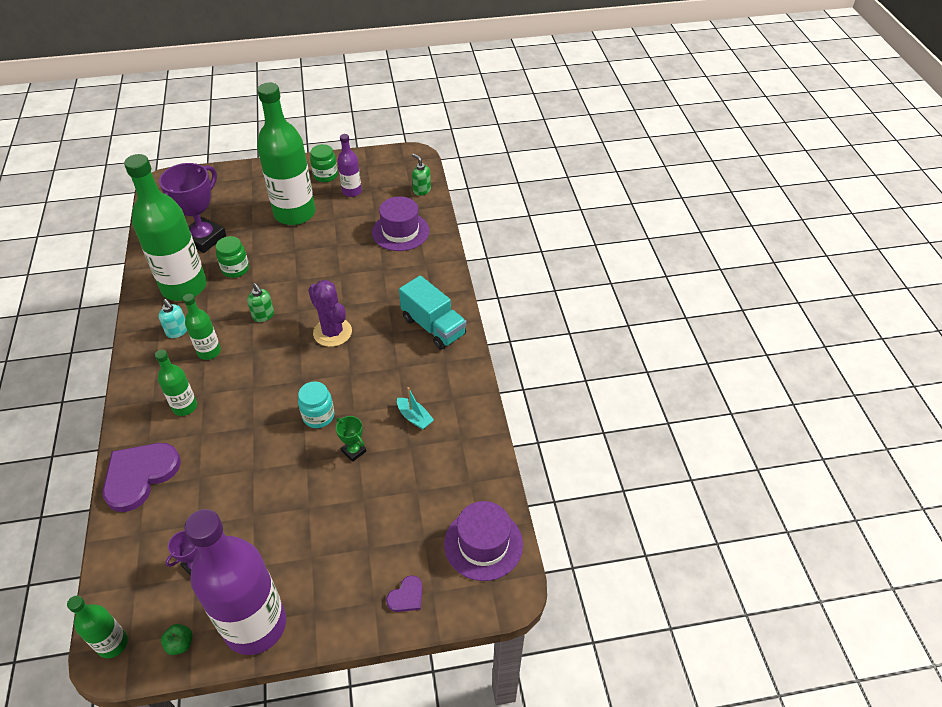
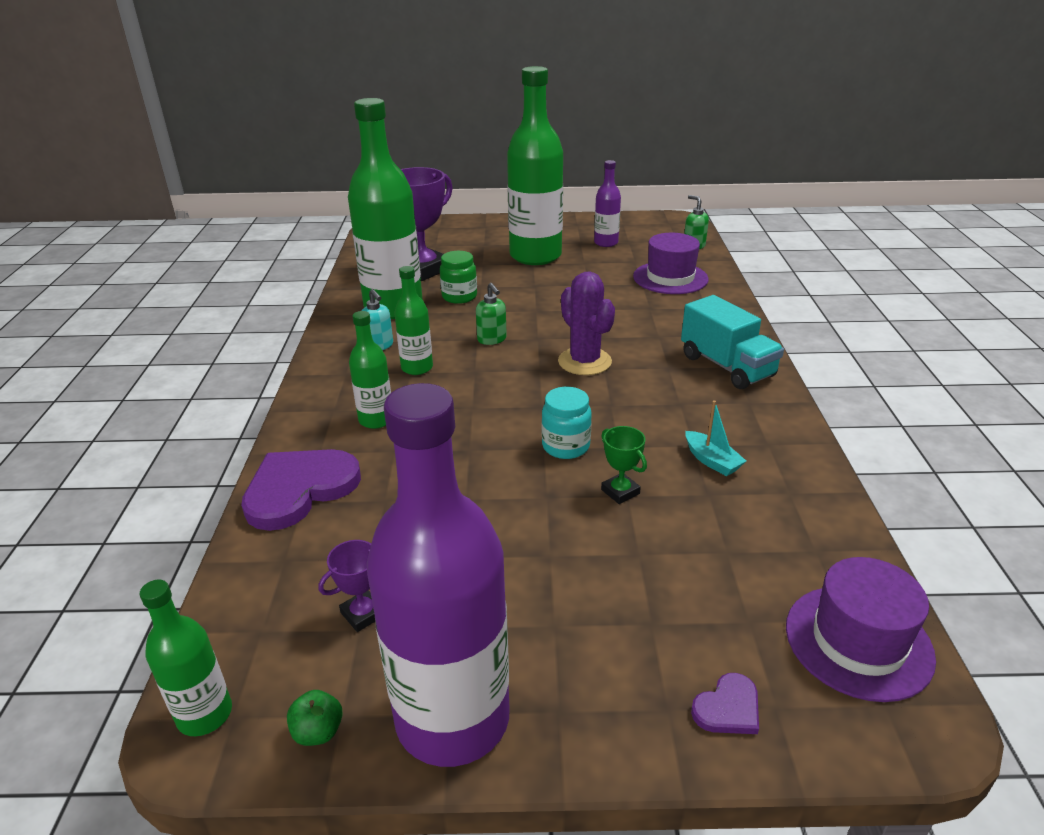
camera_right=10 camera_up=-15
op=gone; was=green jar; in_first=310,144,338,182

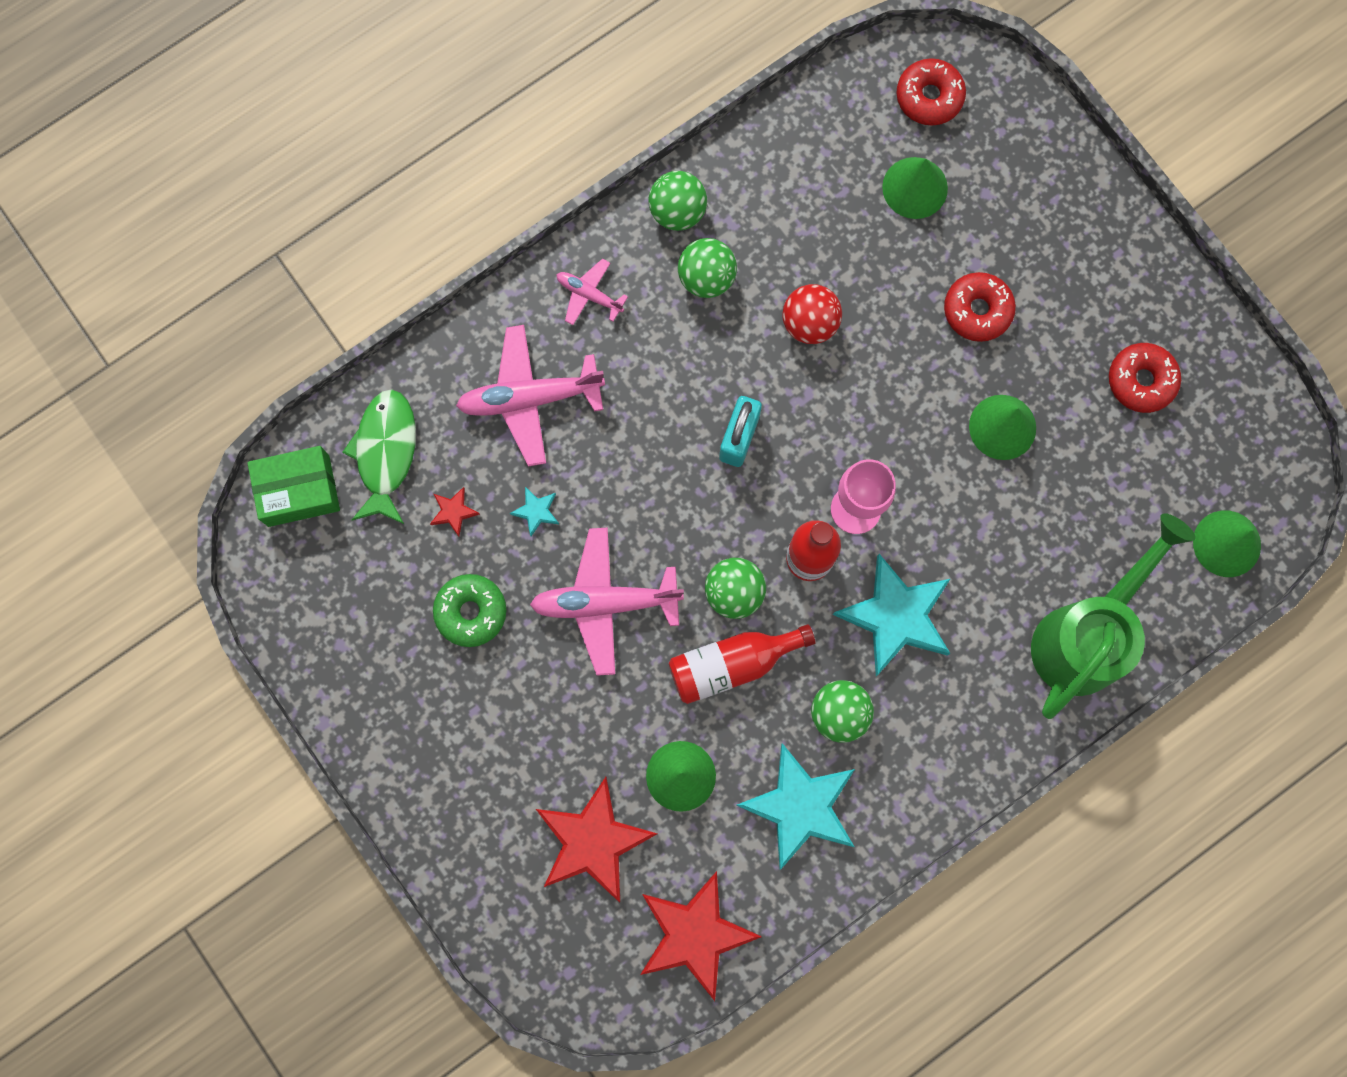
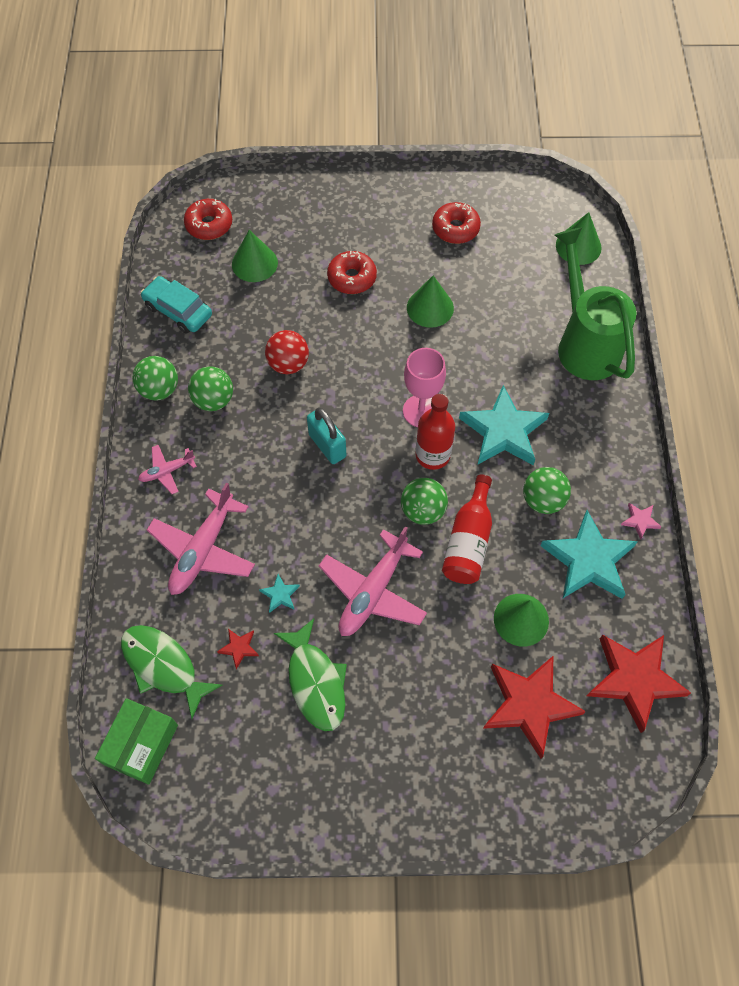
camera_right=-55 camera_up=-15
op=new; now=turquoise car; in_second=141,276,212,334
op=swapped; was=green donut; now=green fish; in_first=433,574,506,647; in_second=274,618,347,731
op=new; now=pink star; in_second=621,503,662,540

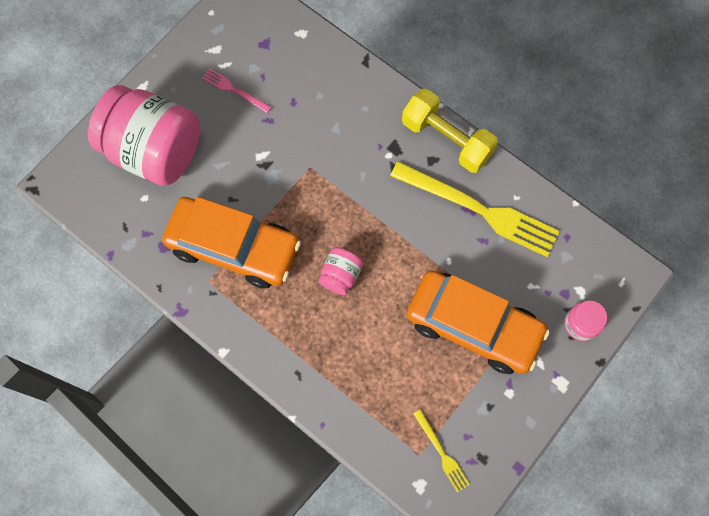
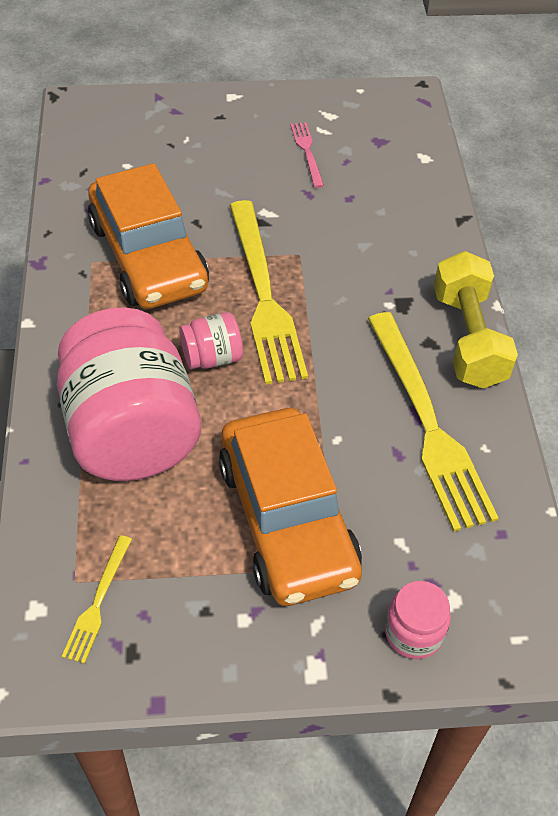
camera_right=45 camera_up=-20
op=shifted; was=pink jar; in_first=88,85,200,186; in_second=57,307,201,481
op=new; now=yellow fork; in_second=229,200,308,385

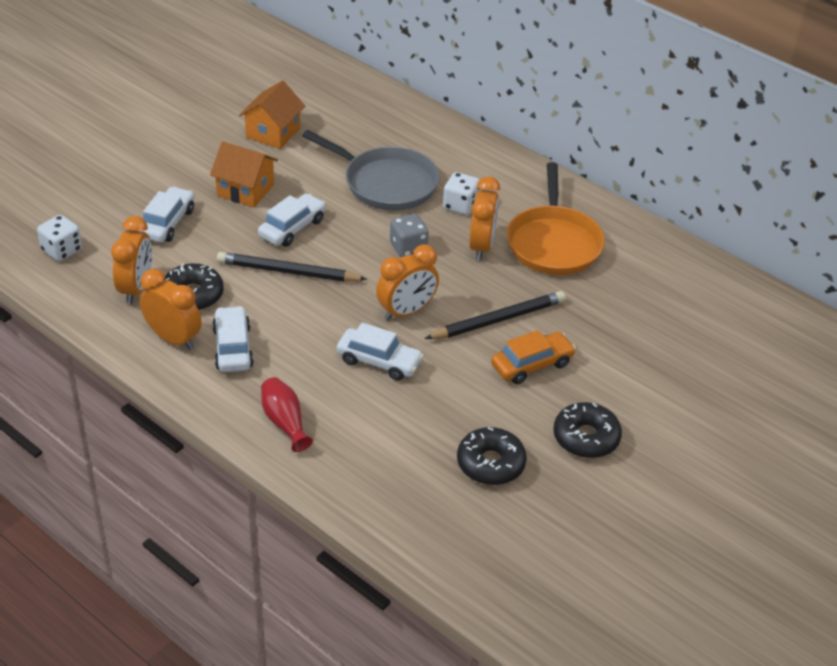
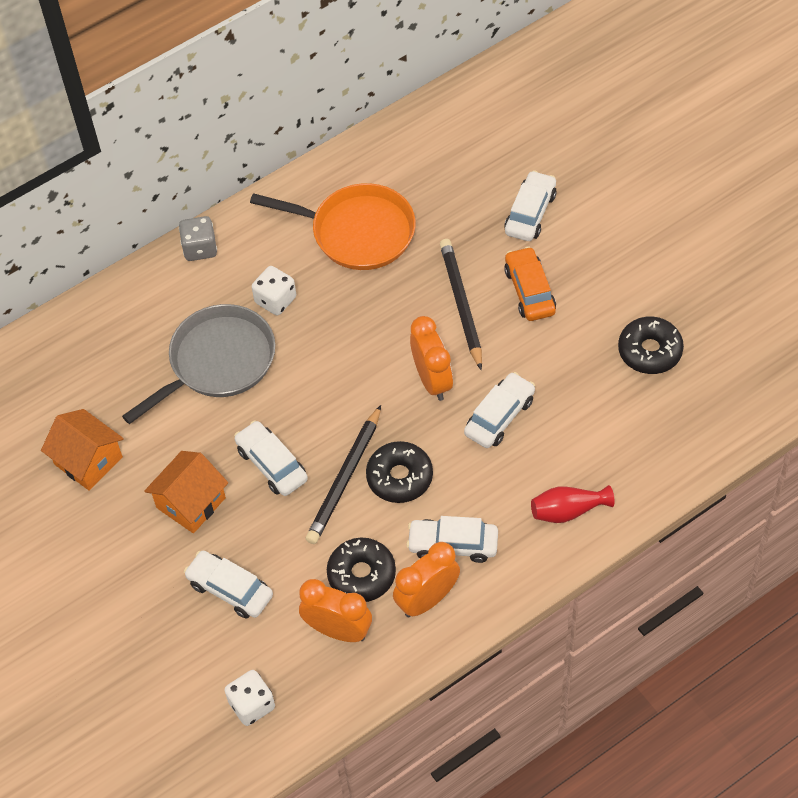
camera_right=-70 camera_up=15
op=shifted; was=grey dice; in_first=390,214,429,257; in_second=179,216,217,261
op=shifted; was=black donut; in_first=553,402,622,458; in_second=366,441,433,503
op=new; now=white car; in_second=504,170,557,241
op=gone; was=orange clock; in_first=469,176,500,260

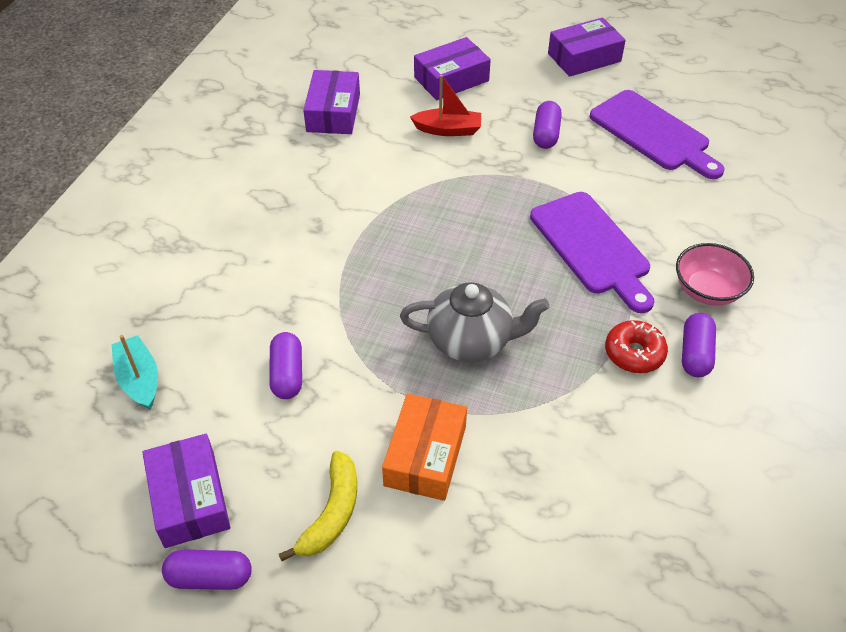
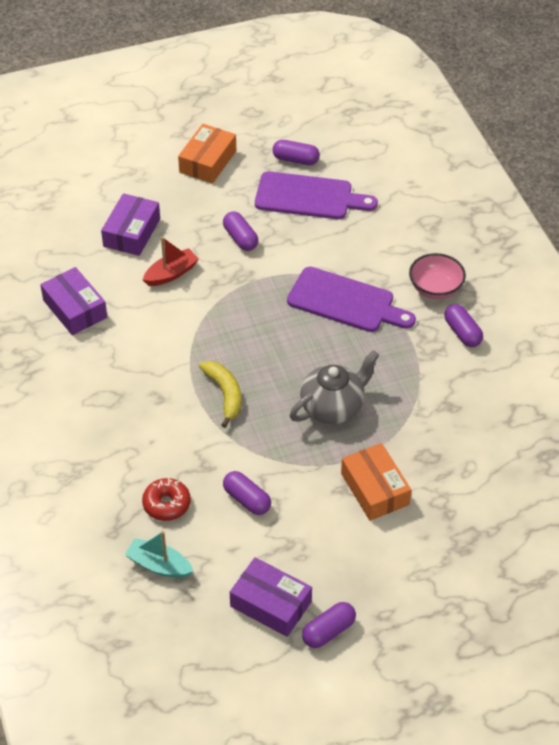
camera_right=-40 camera_up=0
op=shifted; was=red donut; in_first=605,320,668,373; in_second=142,478,191,521
op=repainted; was=purple box; now=orange box; in_first=548,17,626,77; in_second=178,124,236,183
op=shifted; was=yellow banana; in_first=279,451,357,561; in_second=199,361,242,428
op=new; now=purple capsule; in_second=272,140,320,165

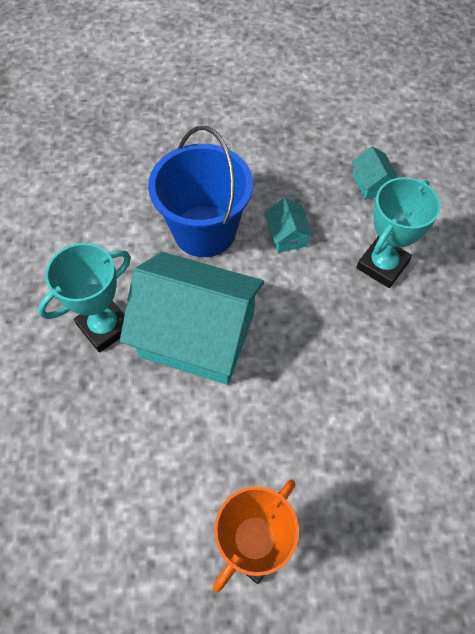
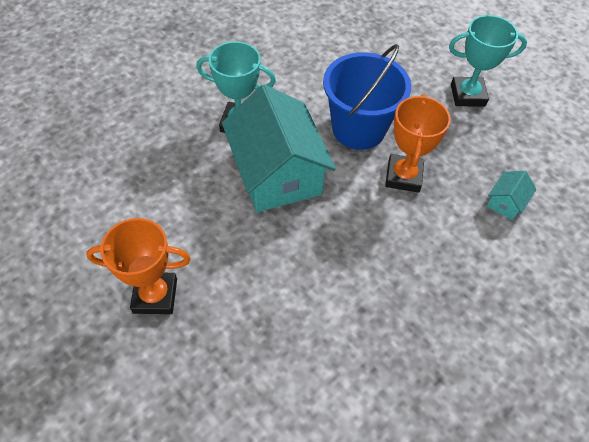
camera_right=50 camera_up=-5
op=swapped; was=turquoise house; now=orange trophy; in_first=265,198,313,253; in_second=385,94,451,193
op=shifted; was=turquoise trophy; in_first=356,177,441,288; in_second=449,15,527,107

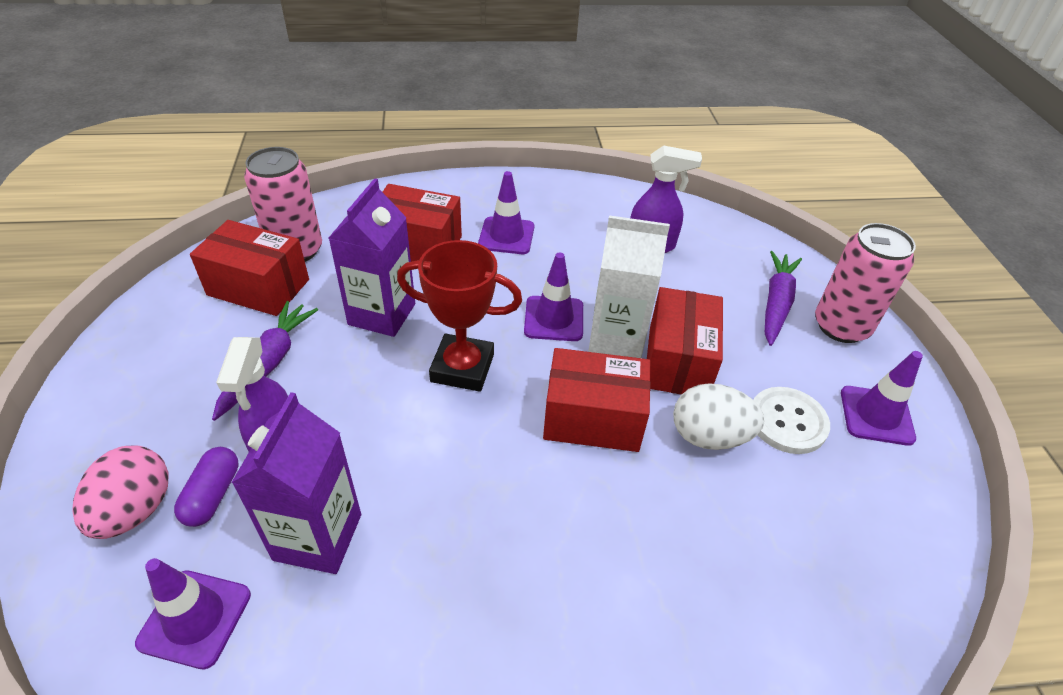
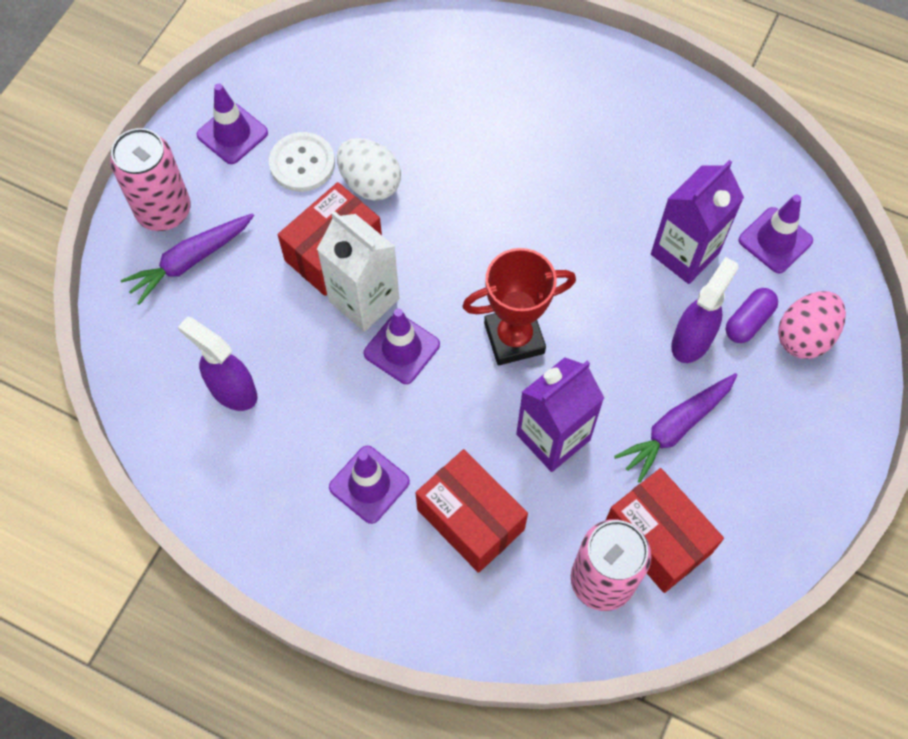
camera_right=-145 camera_up=20
op=rotated; was=red trophy; in_first=397,240,522,392; in_second=462,248,576,365; clockwise=-60
op=gone; was=red box; in_first=543,348,651,452

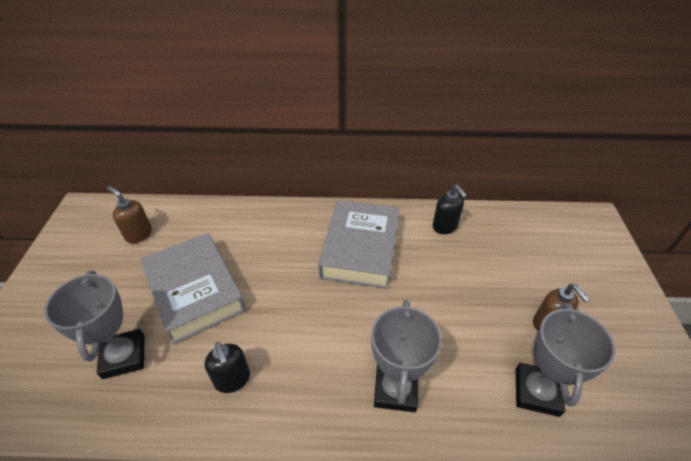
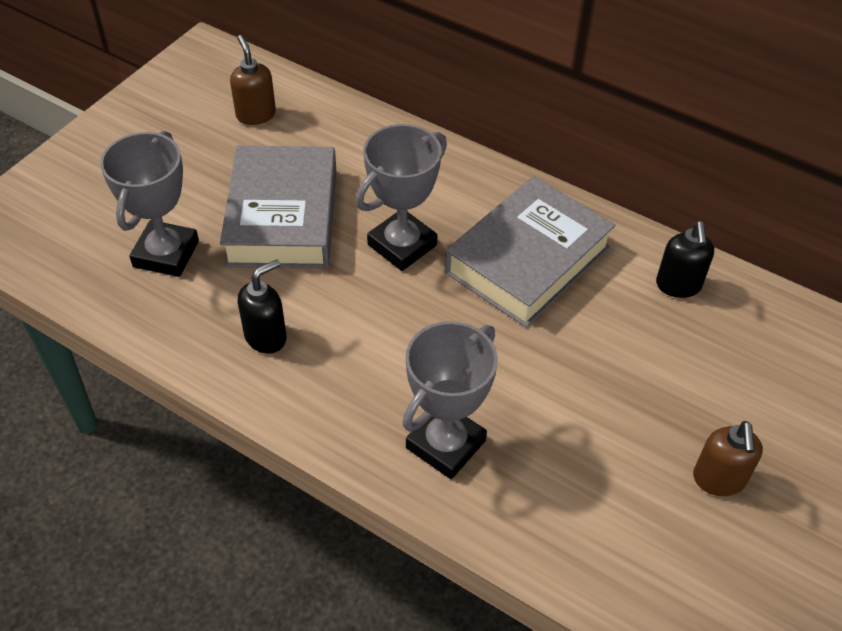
camera_right=30 camera_up=5
op=rotated; was=black soap dispenser; in_first=204,342,250,393; in_second=238,260,287,354; clockwise=-135
op=shifted; was=grey trophy; in_first=515,303,616,417; in_second=356,124,447,271

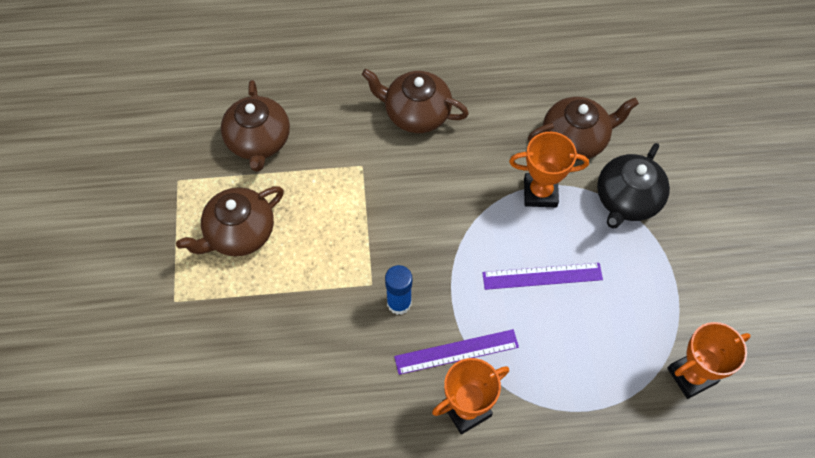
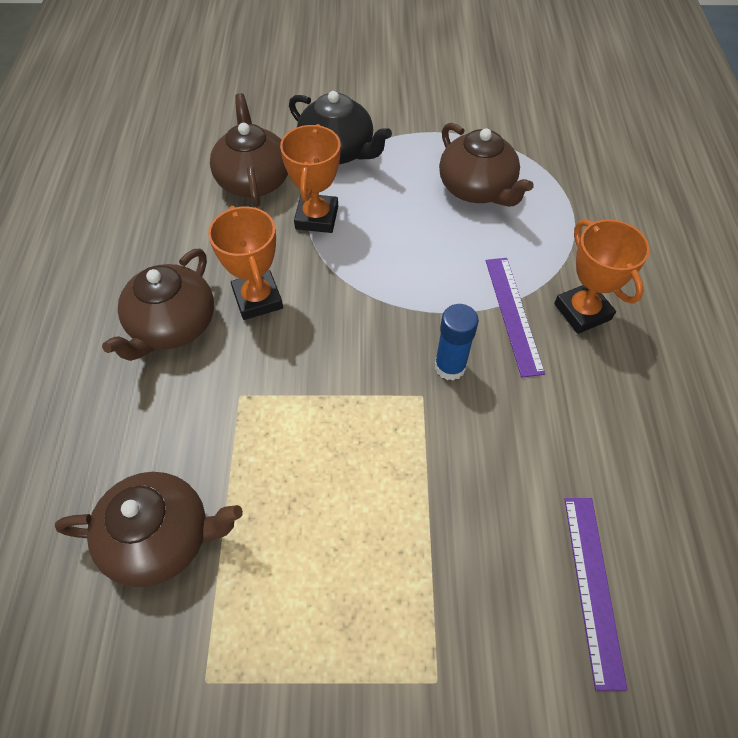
camera_right=-85 camera_up=-5
op=shifted; was=orange trophy; in_first=667,322,751,399; in_second=208,206,283,320
op=shifted; was=brown teapot; in_first=176,186,284,256; in_second=439,123,534,207
op=shifted; was=purple ruler; in_first=482,263,603,290; in_second=564,498,628,691

